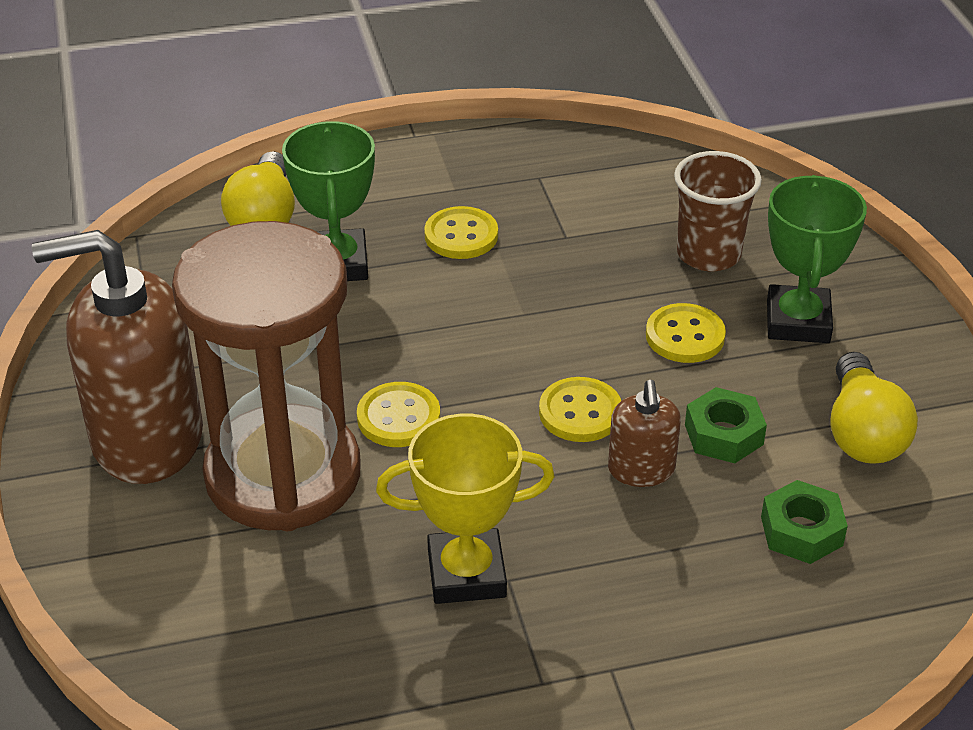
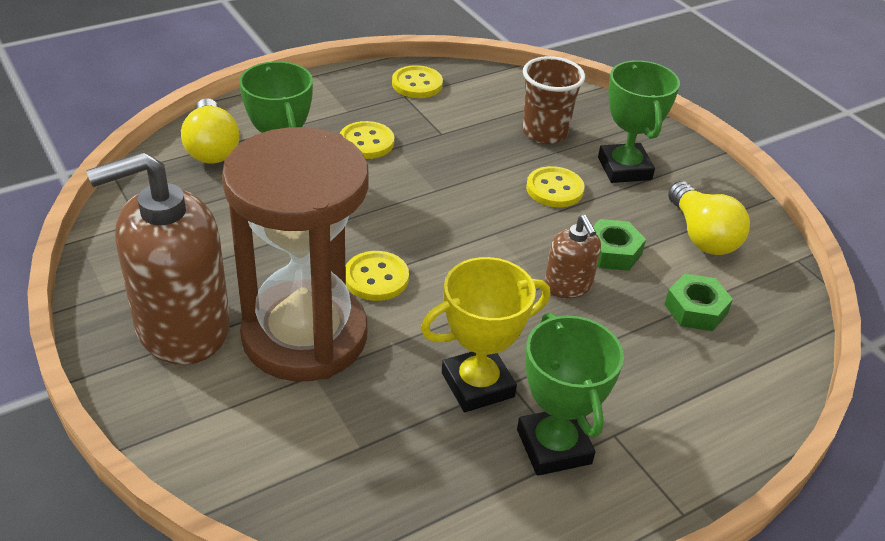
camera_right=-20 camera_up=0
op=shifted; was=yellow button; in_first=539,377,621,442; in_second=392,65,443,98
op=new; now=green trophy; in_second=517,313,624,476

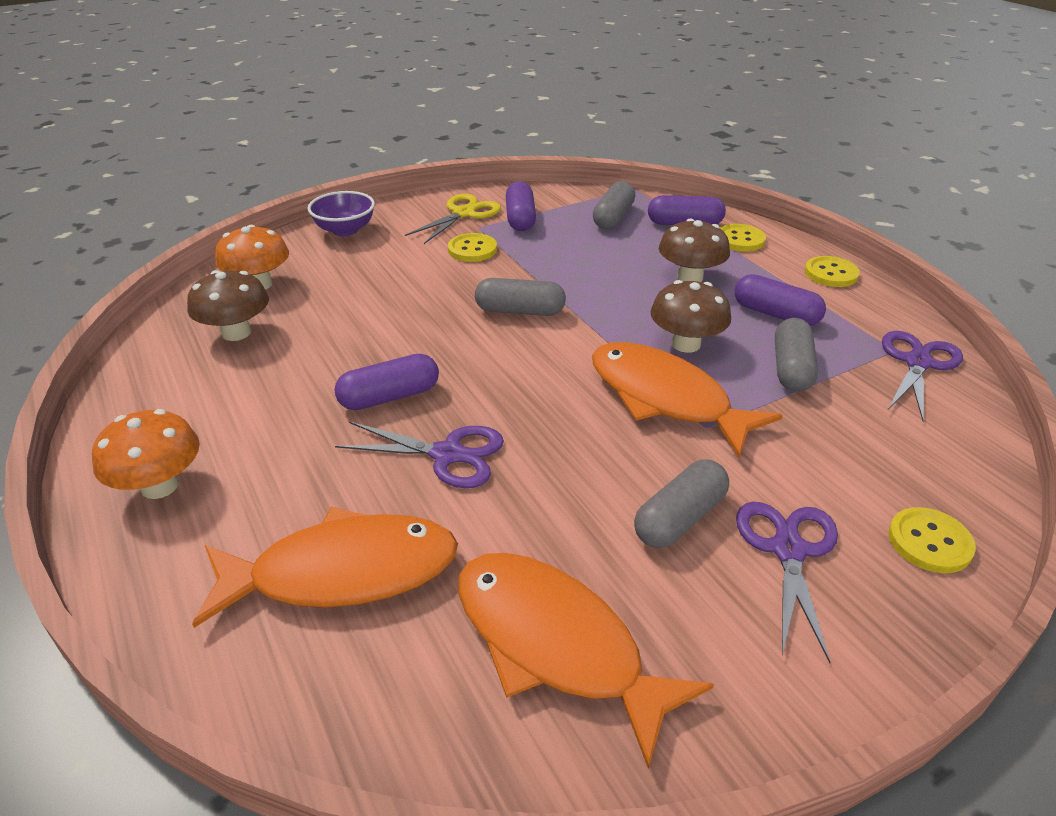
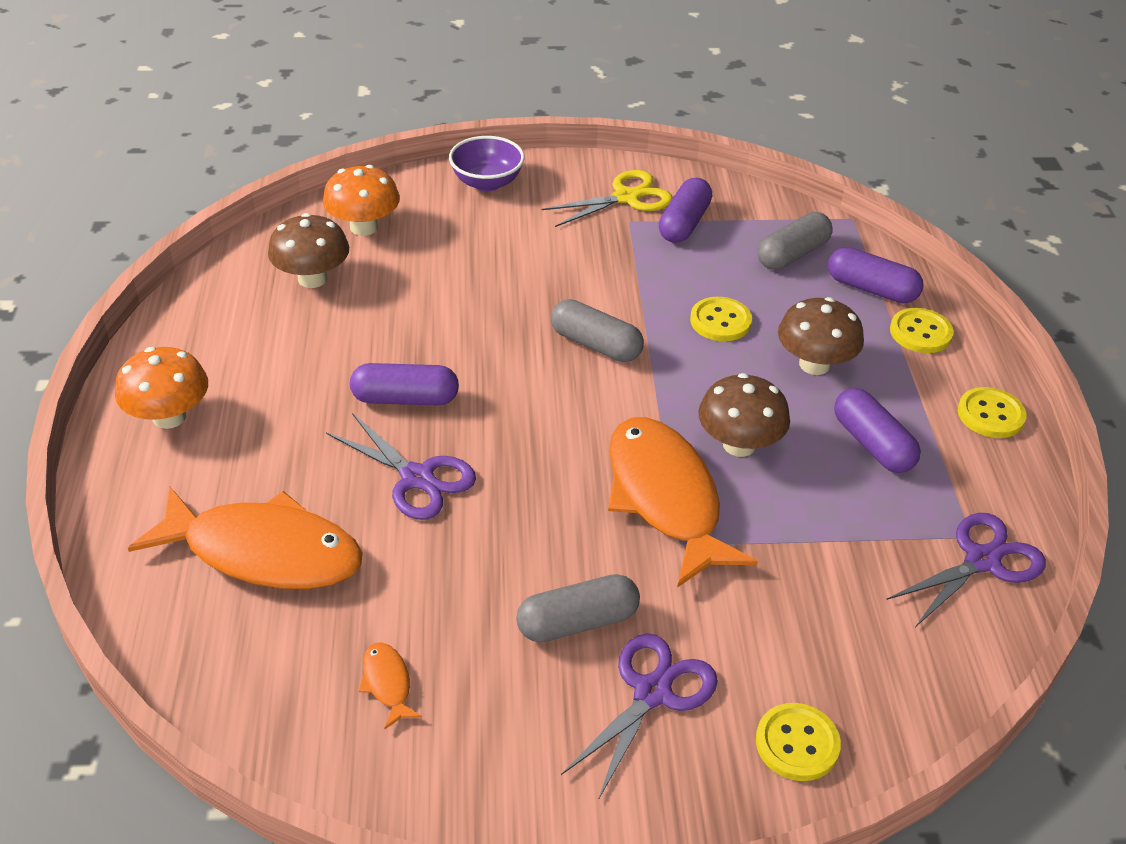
camera_right=25 camera_up=5
op=scaled; was=orange fish; in_first=458,553,714,769; in_second=359,642,422,729; ratio=0.4
op=shifted; was=yellow button; in_first=448,233,497,262; in_second=690,297,752,341
op=gone; was=grey capsule; in_first=775,318,818,392

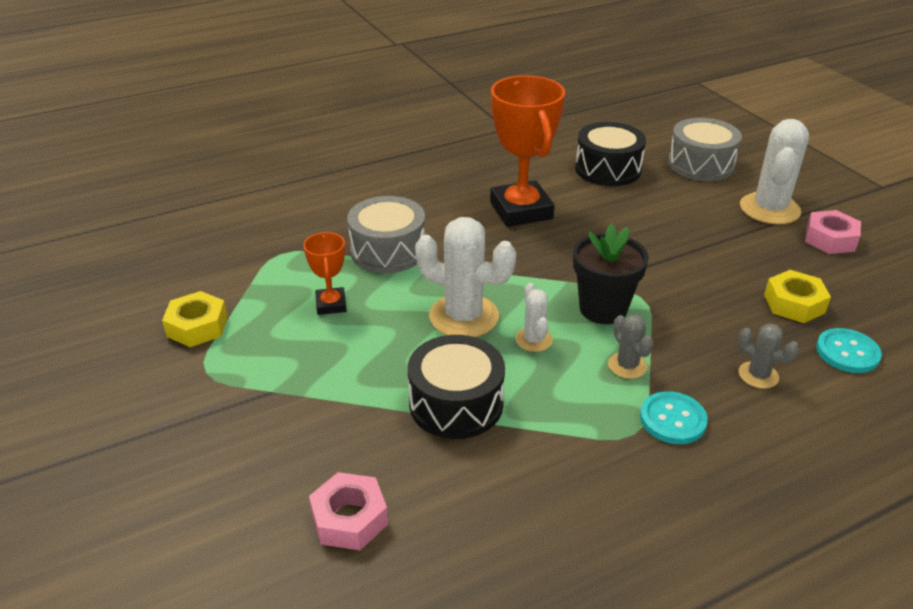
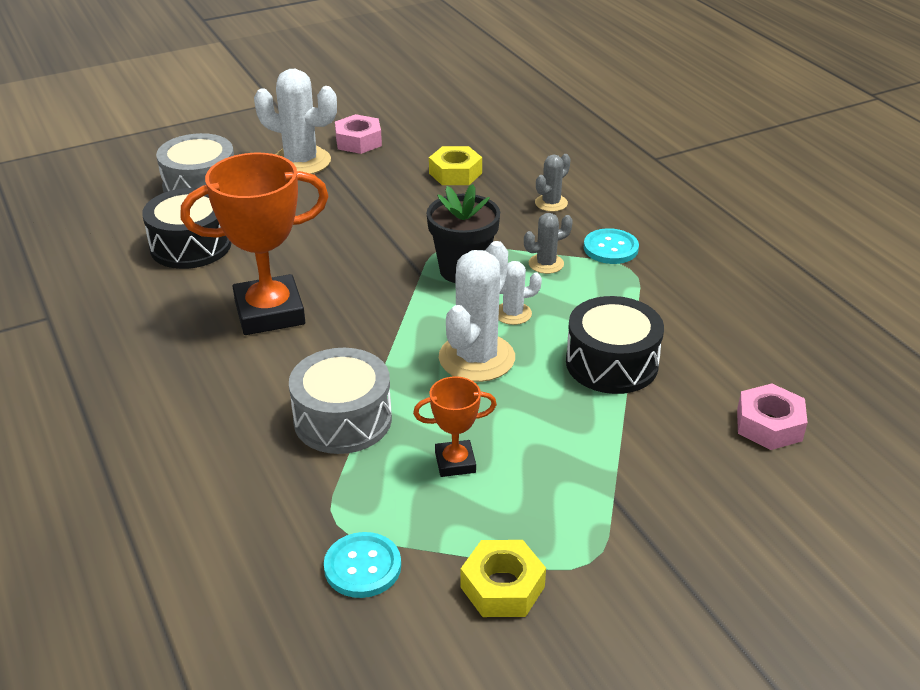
camera_right=-90 camera_up=0
op=shifted; was=turquoise button; in_first=816,328,882,373; in_second=324,532,401,598

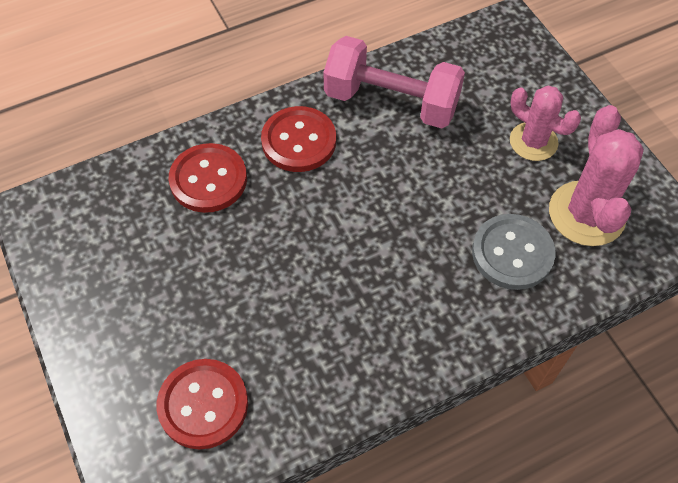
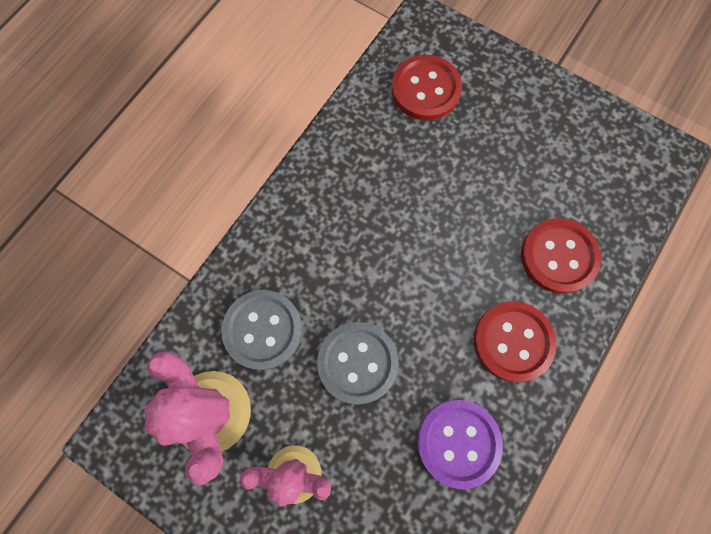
camera_right=150 camera_up=15
op=new; now=grey button; in_second=317,322,398,404
op=swapped; was=pink dumbbell; now=purple button; in_first=323,36,465,129; in_second=417,400,503,489

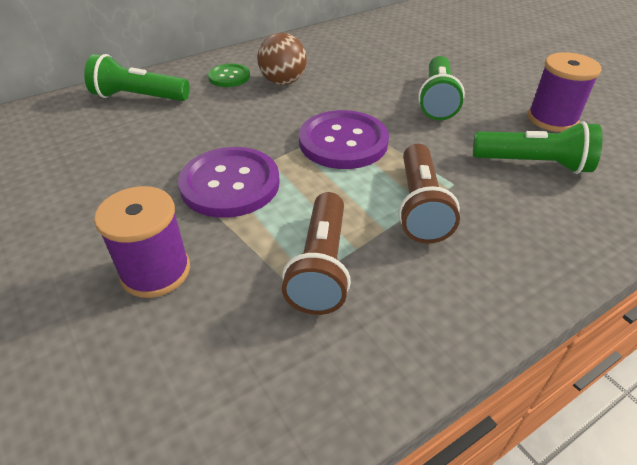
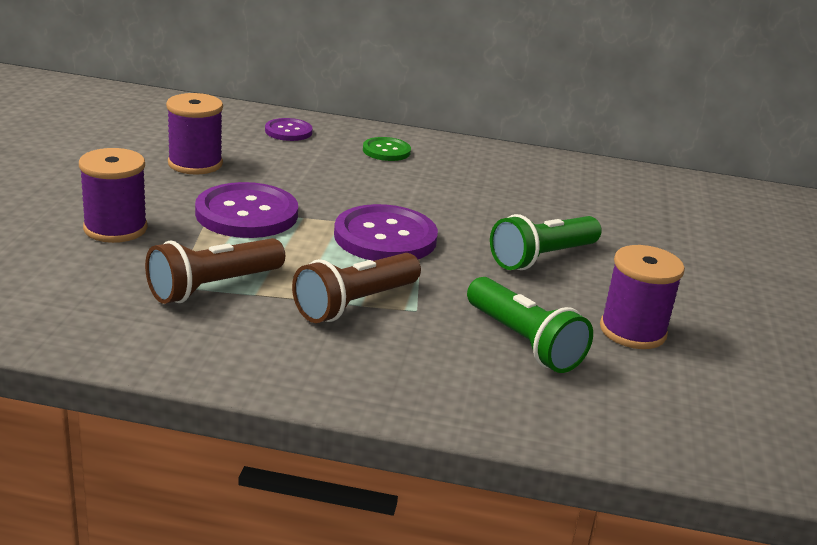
camera_right=40 camera_up=-15
op=new; now=purple spool; in_second=166,93,223,175
op=swapped; was=green flashlight; now=purple button; in_first=84,54,190,101; in_second=265,118,313,141
op=gone; was=brown ball; in_first=257,33,307,85

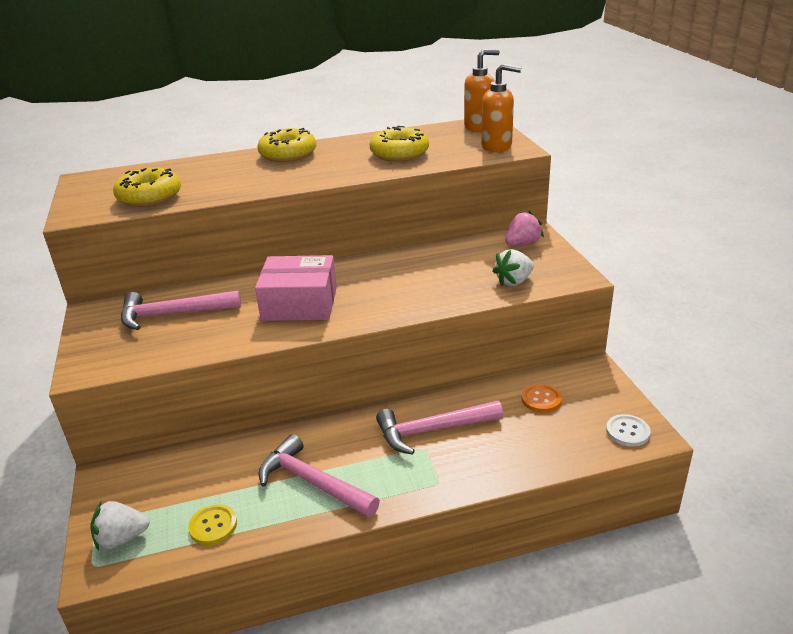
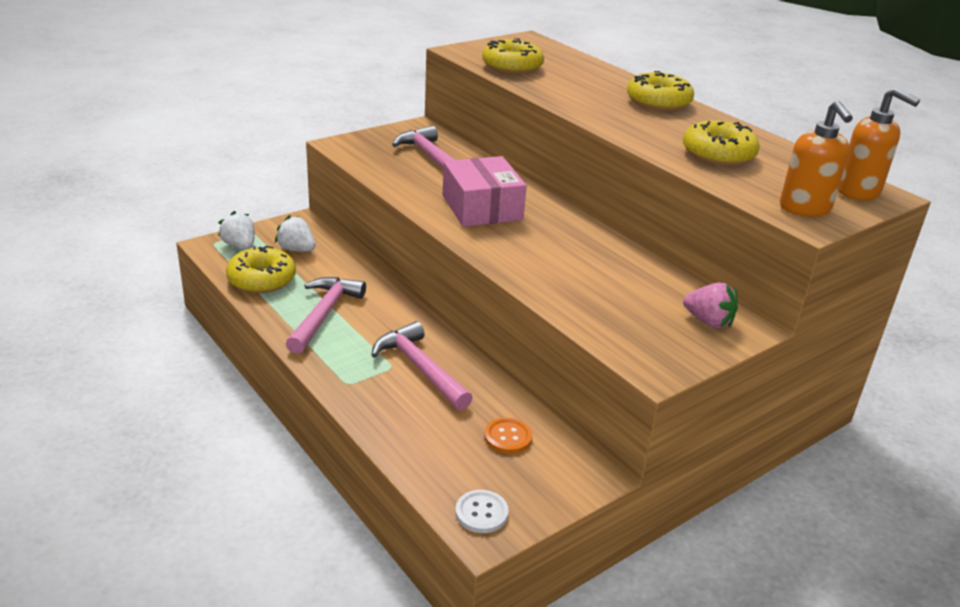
camera_right=65 camera_up=0
op=swapped; was=yellow button; now=yellow donut; in_first=188,504,237,545; in_second=226,245,296,293
op=shifted; was=white strawberry; in_first=493,249,534,286; in_second=275,215,316,252

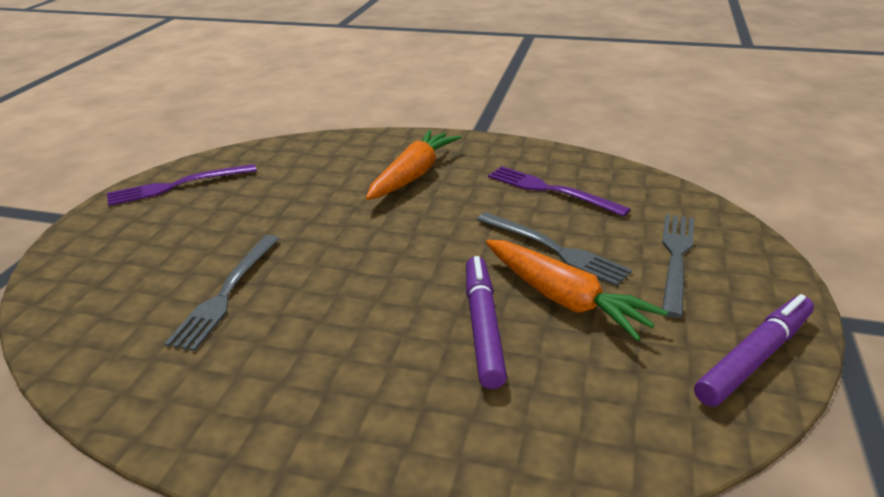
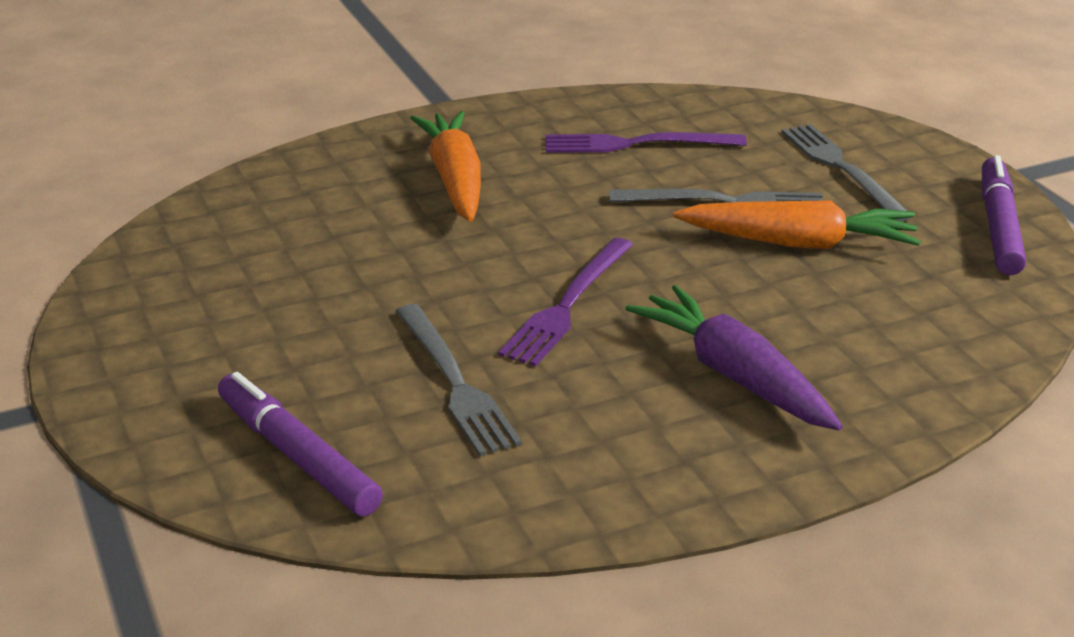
camera_right=-40 camera_up=0
op=shifted; was=purple marker; in_first=466,256,507,389; in_second=218,372,383,516
op=shifted; was=purple fork; in_first=107,164,257,206; in_second=498,238,633,367
op=new; now=purple carrot; in_second=626,285,843,431

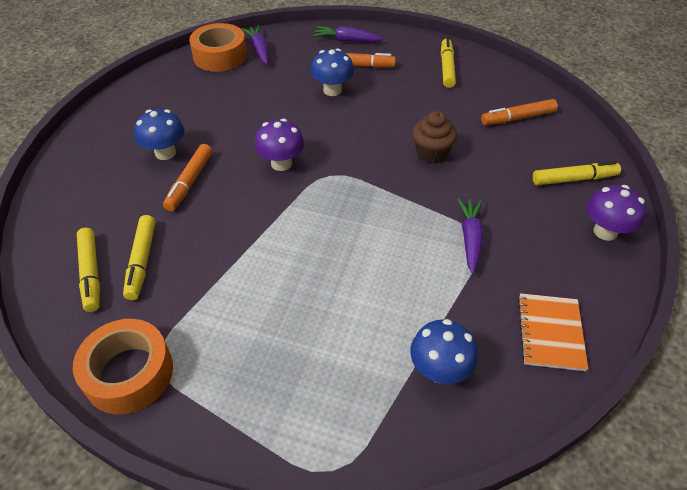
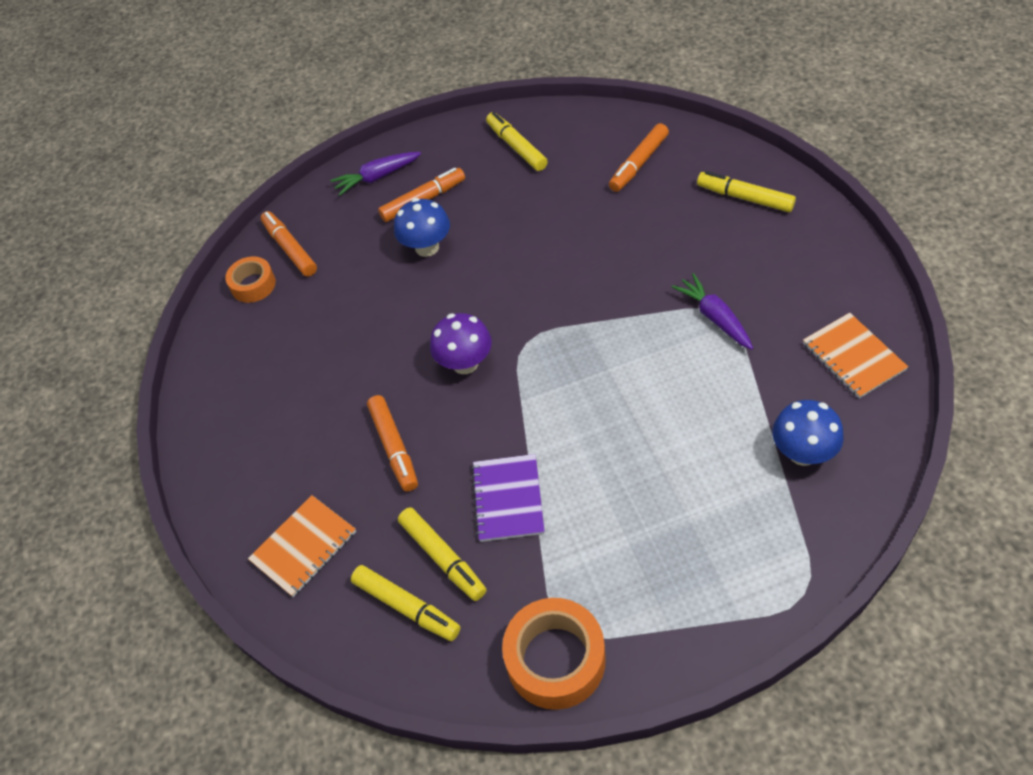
camera_right=-30 camera_up=5
op=scaled; was=orange tape; in_first=189,23,247,72; in_second=225,256,276,303; ratio=0.6
op=new; now=orange notebook; in_second=248,495,356,597
op=swapped; was=purple carrot; now=orange marker; in_first=242,25,269,65; in_second=261,211,317,277
op=new; now=purple notebook; in_second=472,454,545,542
op=rotated; was=yellow marker; in_first=533,161,621,185; in_second=697,171,796,212; clockwise=-105
op=gone; was=blue mushroom; in_first=134,109,185,160
op=gone; was=brown cupcake; in_first=412,111,457,164
op=gone; was=purple mushroom; in_first=587,185,646,241

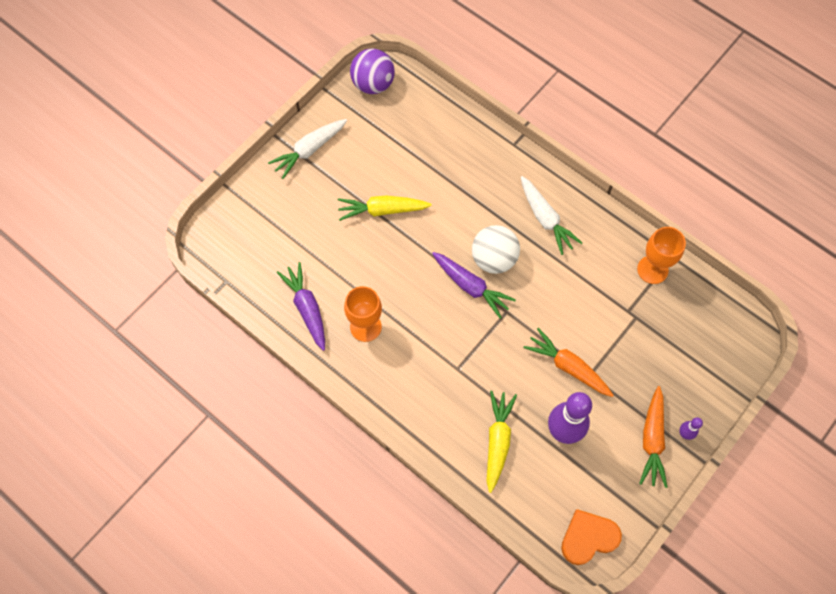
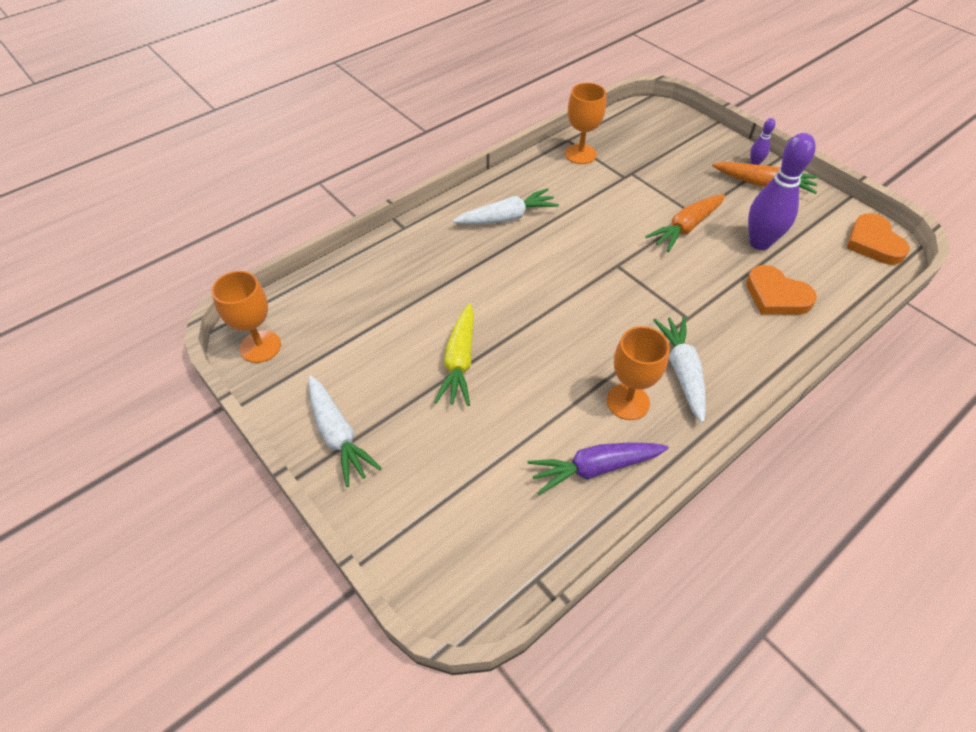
camera_right=-80 camera_up=-15
op=swapped; was=purple ball; now=orange goblet; in_first=350,48,395,94; in_second=211,271,281,363
op=new; now=white carrot; in_second=653,316,706,423
op=swapped; was=yellow carrot; now=orange heart; in_first=487,391,517,493; in_second=746,265,817,315
op=gone; was=purple carrot; in_first=432,252,516,319
op=gone; was=white ball; in_first=472,225,520,274

